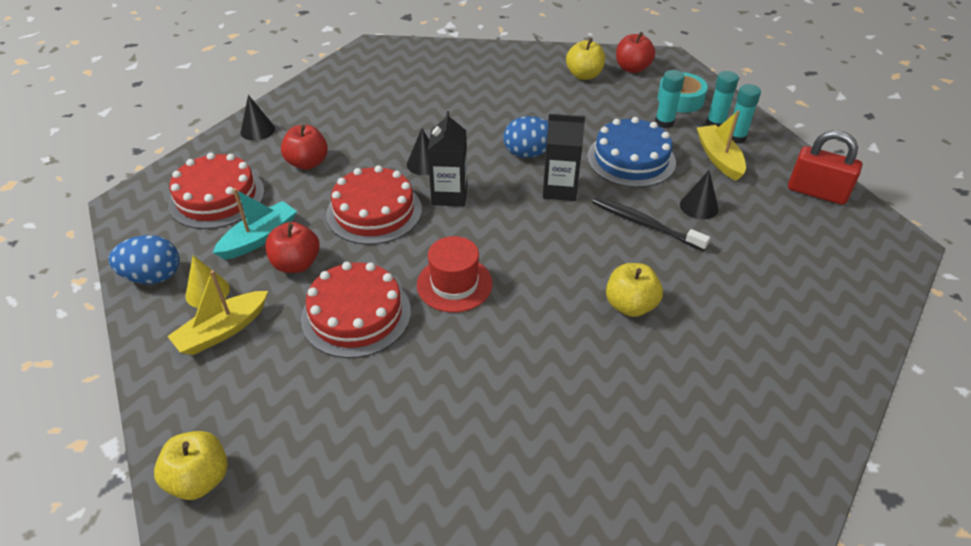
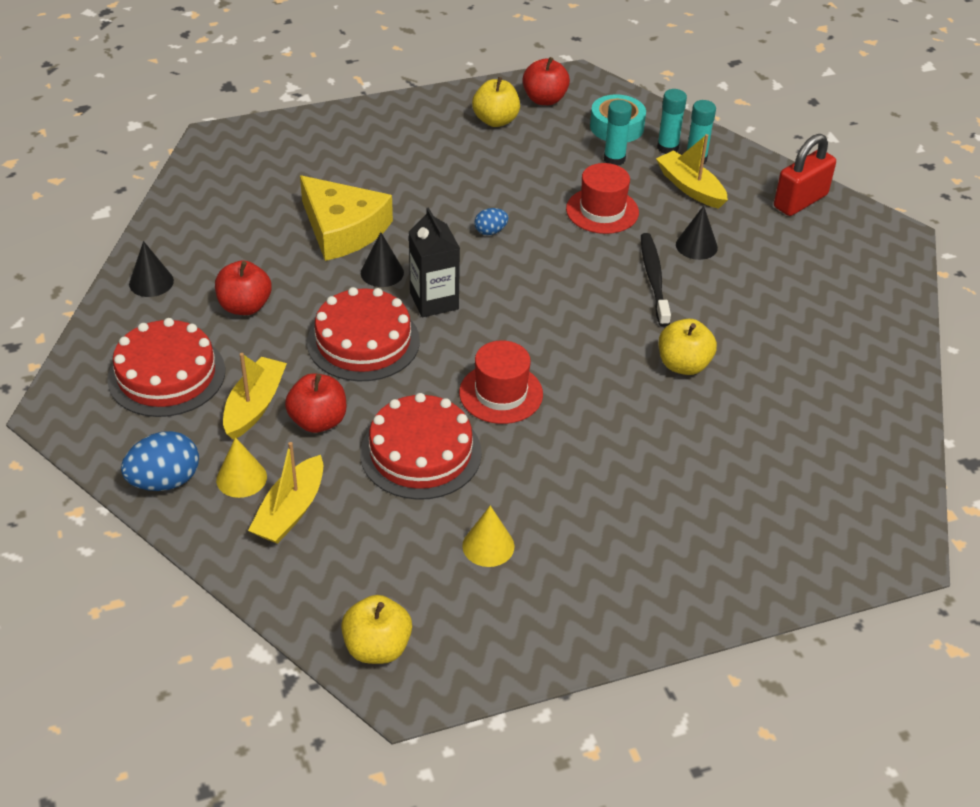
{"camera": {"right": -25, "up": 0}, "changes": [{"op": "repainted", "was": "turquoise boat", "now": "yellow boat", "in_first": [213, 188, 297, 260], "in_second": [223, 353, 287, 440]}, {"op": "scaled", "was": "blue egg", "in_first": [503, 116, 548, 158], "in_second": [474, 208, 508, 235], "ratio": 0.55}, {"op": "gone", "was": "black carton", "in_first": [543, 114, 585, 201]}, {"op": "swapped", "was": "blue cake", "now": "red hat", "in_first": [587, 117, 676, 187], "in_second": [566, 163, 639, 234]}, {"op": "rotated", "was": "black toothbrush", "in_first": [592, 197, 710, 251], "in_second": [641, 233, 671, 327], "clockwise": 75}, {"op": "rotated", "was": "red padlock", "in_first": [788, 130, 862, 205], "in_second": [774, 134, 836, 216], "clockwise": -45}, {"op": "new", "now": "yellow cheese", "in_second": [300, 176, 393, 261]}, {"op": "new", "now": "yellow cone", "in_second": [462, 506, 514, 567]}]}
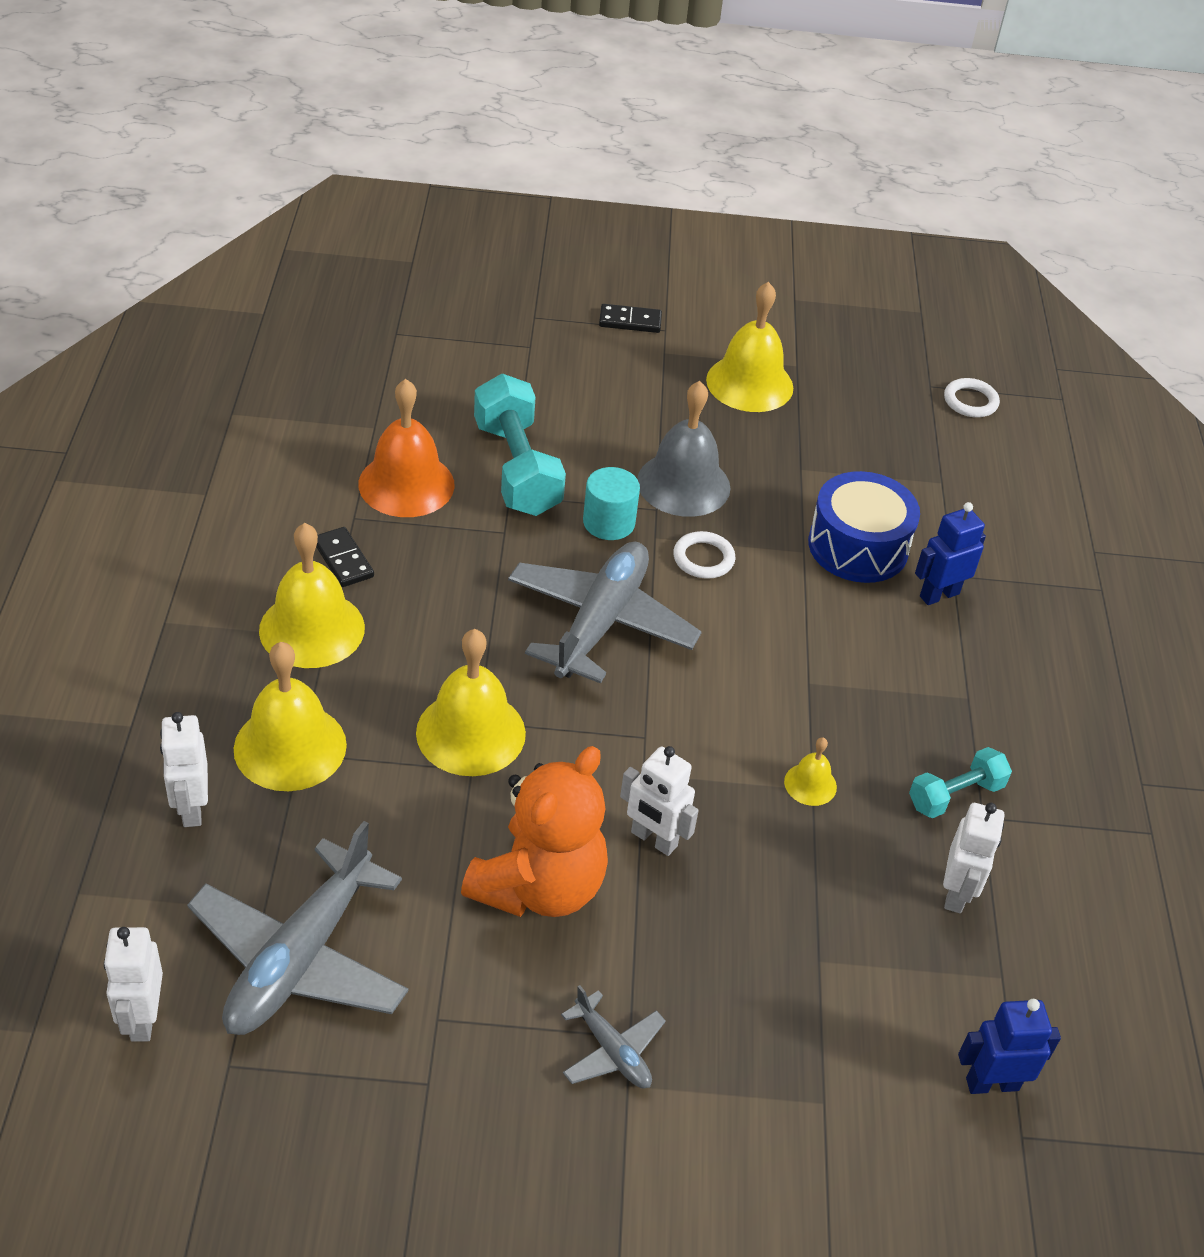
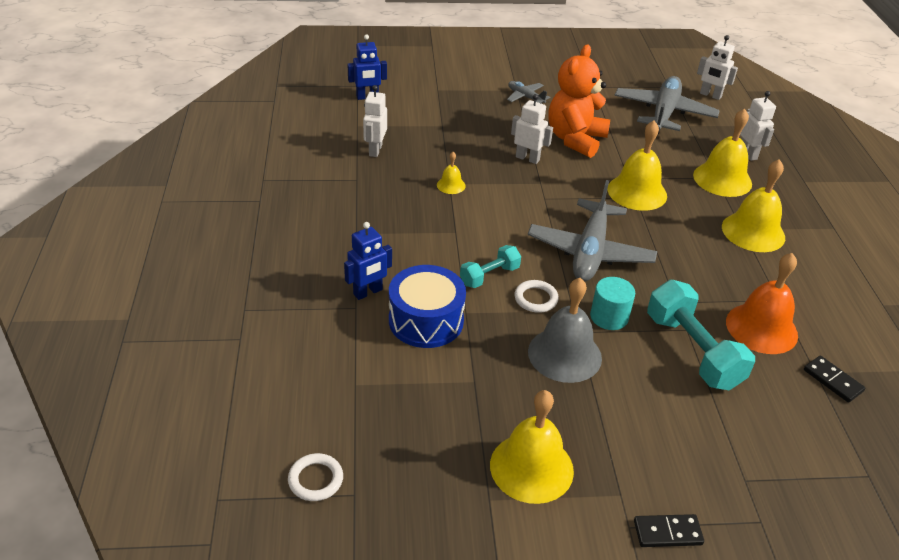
{"camera": {"right": 175, "up": -5}, "changes": [{"op": "rotated", "was": "white robot", "in_first": [104, 927, 163, 1042], "in_second": [697, 35, 738, 100], "clockwise": 135}, {"op": "shifted", "was": "black domino", "in_first": [316, 527, 374, 587], "in_second": [804, 356, 865, 403]}, {"op": "shifted", "was": "turquoise dumbbell", "in_first": [909, 747, 1012, 818], "in_second": [460, 245, 521, 288]}]}
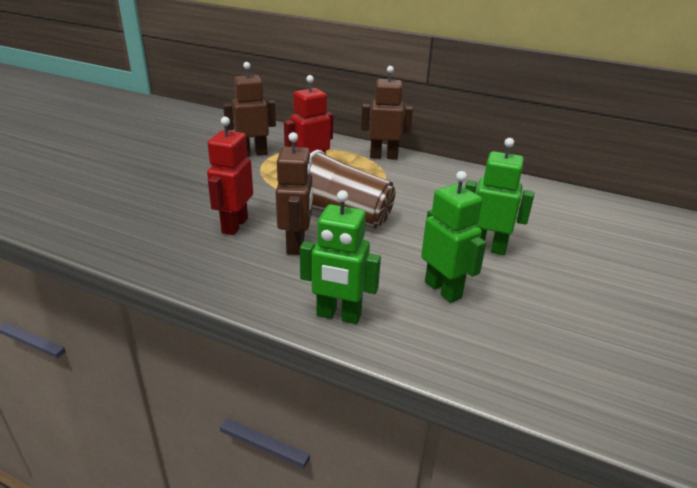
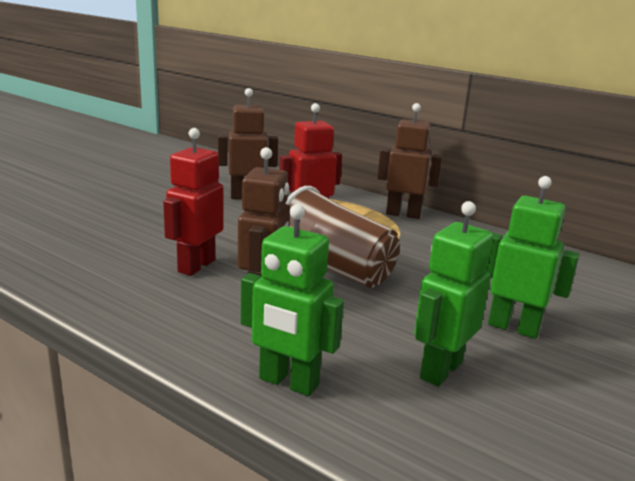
{"camera": {"right": 10, "up": -10}, "changes": [{"op": "rotated", "was": "green robot", "in_first": [421, 171, 486, 303], "in_second": [414, 201, 493, 386], "clockwise": -120}]}
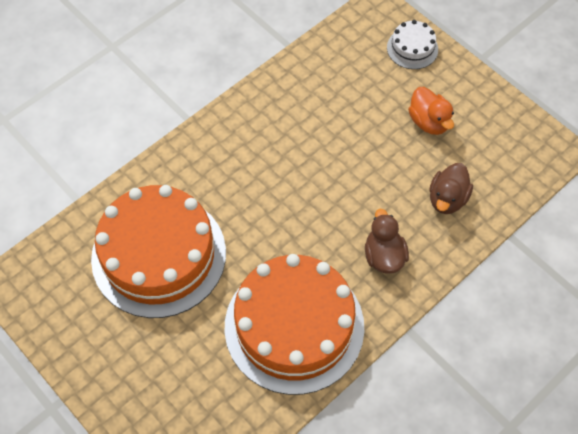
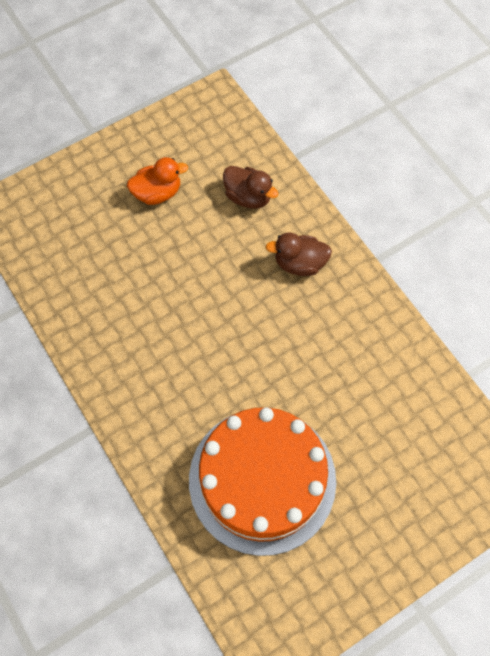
{"camera": {"right": -80, "up": 5}, "changes": [{"op": "gone", "was": "orange cake", "in_first": [225, 254, 364, 395]}, {"op": "gone", "was": "white cake", "in_first": [387, 20, 438, 69]}]}
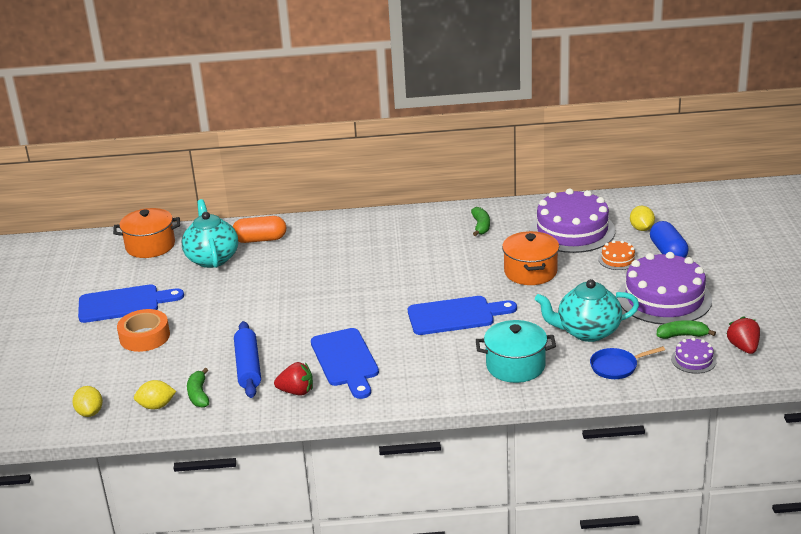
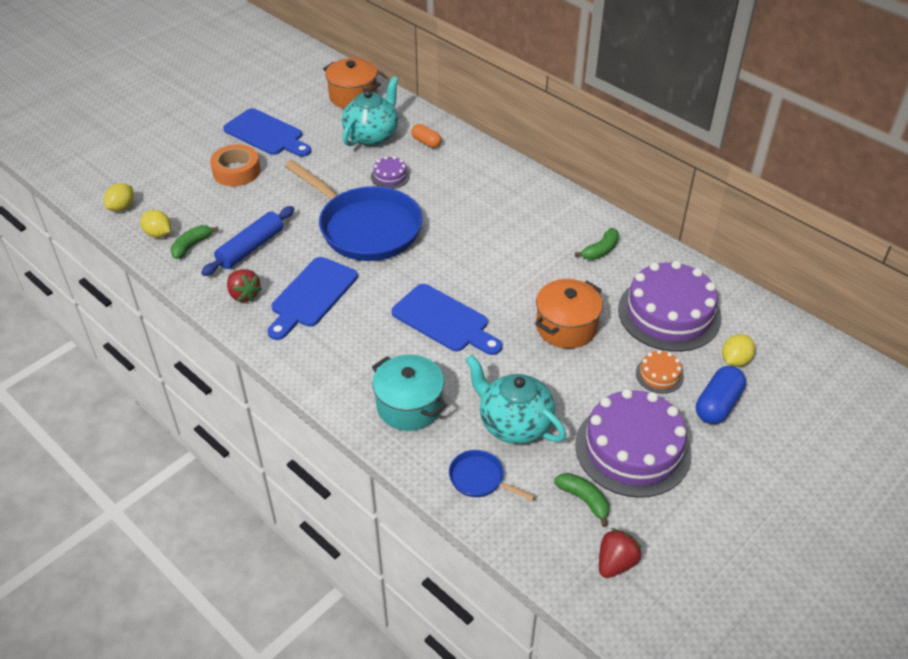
{"camera": {"right": 45, "up": 15}, "changes": [{"op": "scaled", "was": "orange capsule", "in_first": [232, 216, 286, 243], "in_second": [411, 124, 442, 148], "ratio": 0.64}, {"op": "shifted", "was": "purple cake", "in_first": [671, 337, 717, 374], "in_second": [371, 156, 410, 189]}, {"op": "new", "now": "blue pan", "in_second": [285, 160, 422, 261]}]}
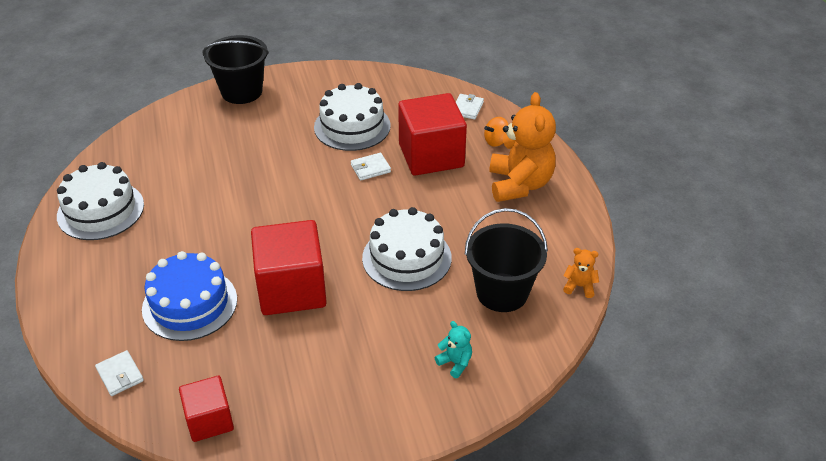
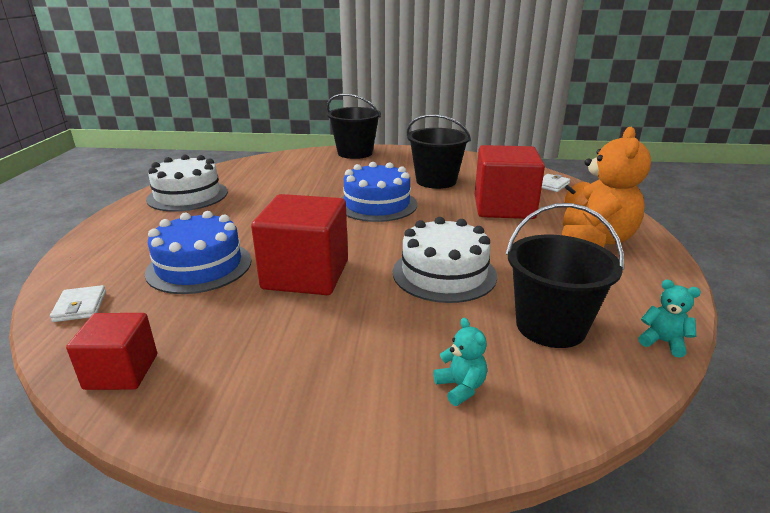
{"camera": {"right": 20, "up": -15}, "changes": [{"op": "swapped", "was": "white cake", "now": "black bucket", "in_first": [314, 83, 391, 151], "in_second": [407, 114, 471, 189]}, {"op": "gone", "was": "white wallet", "in_first": [351, 153, 391, 181]}, {"op": "repainted", "was": "orange teddy bear", "now": "turquoise teddy bear", "in_first": [563, 248, 599, 298], "in_second": [638, 280, 701, 358]}, {"op": "new", "now": "blue cake", "in_second": [342, 162, 417, 222]}]}
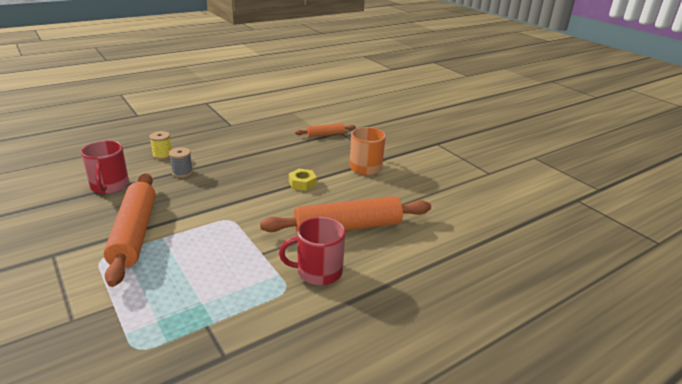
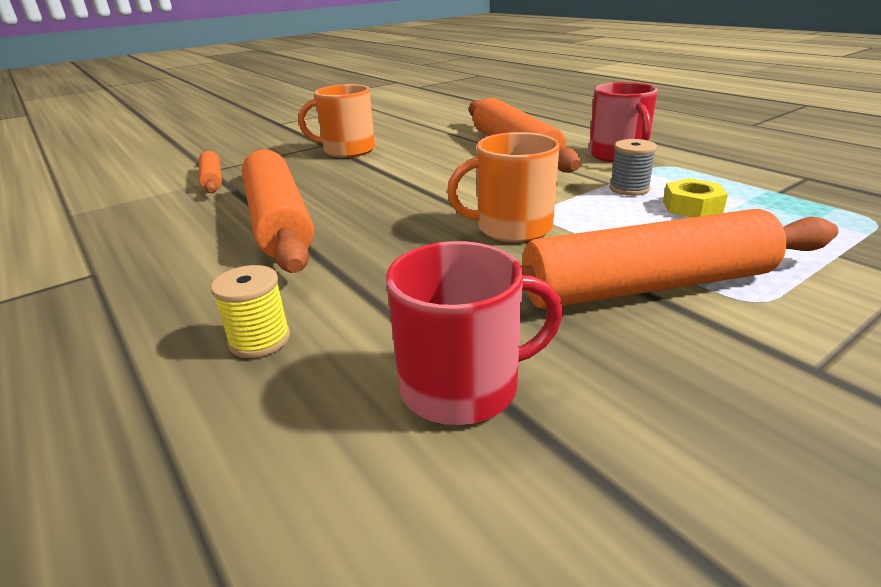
{"camera": {"right": -90, "up": 0}, "changes": [{"op": "shifted", "was": "grey spool", "in_first": [169, 147, 193, 178], "in_second": [609, 139, 657, 196]}, {"op": "shifted", "was": "yellow nut", "in_first": [289, 169, 317, 191], "in_second": [663, 178, 728, 218]}, {"op": "new", "now": "orange rolling pin", "in_second": [242, 149, 314, 273]}, {"op": "new", "now": "orange mug", "in_second": [447, 132, 560, 242]}]}
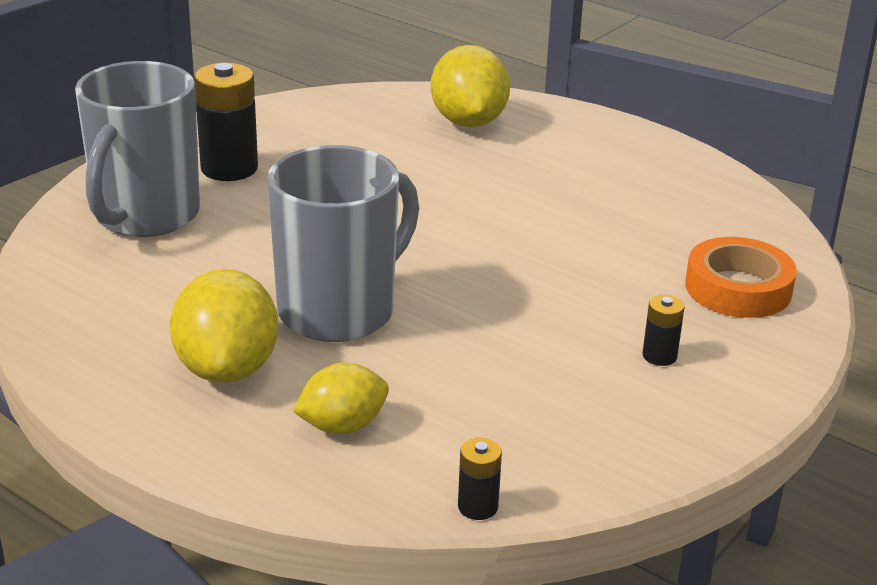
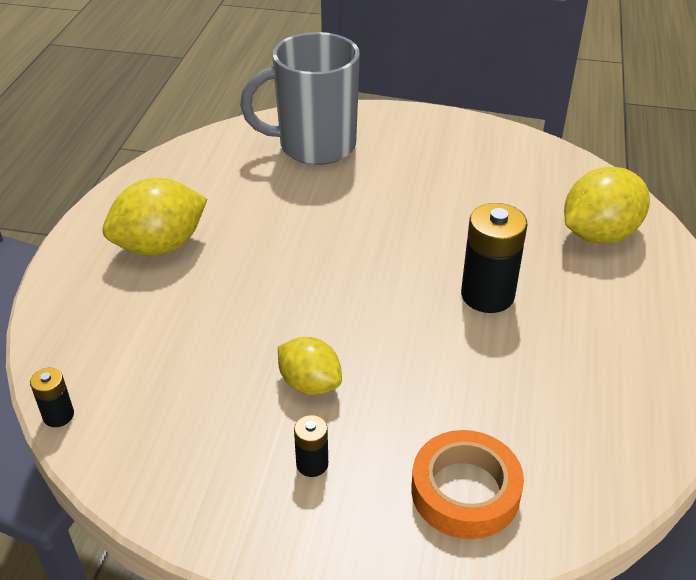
{"camera": {"right": 65, "up": 10}, "changes": [{"op": "shifted", "was": "black battery", "in_first": [194, 63, 258, 181], "in_second": [461, 203, 527, 313]}, {"op": "gone", "was": "grey mug", "in_first": [267, 145, 419, 342]}, {"op": "shifted", "was": "yellow lemon", "in_first": [293, 363, 389, 434], "in_second": [278, 337, 342, 395]}]}
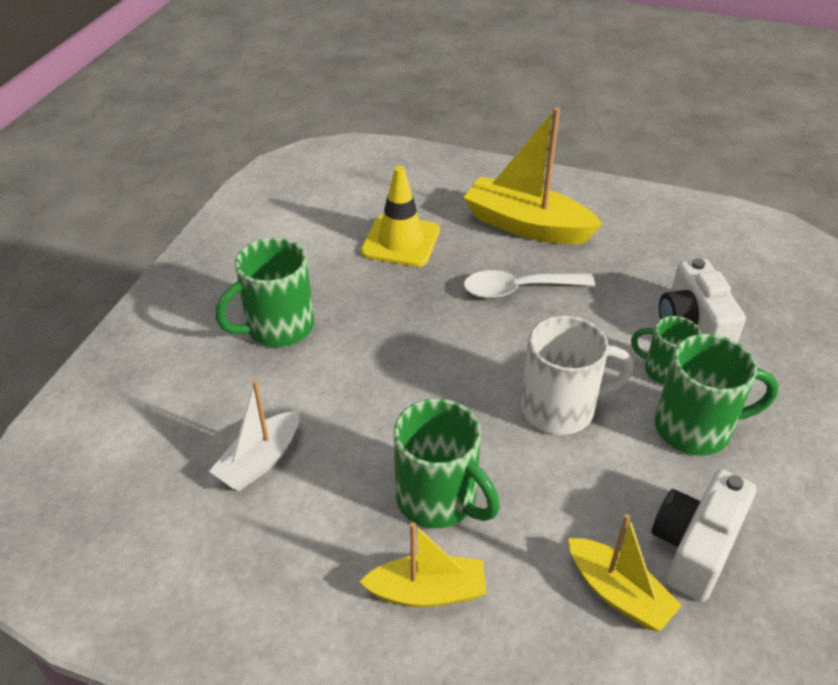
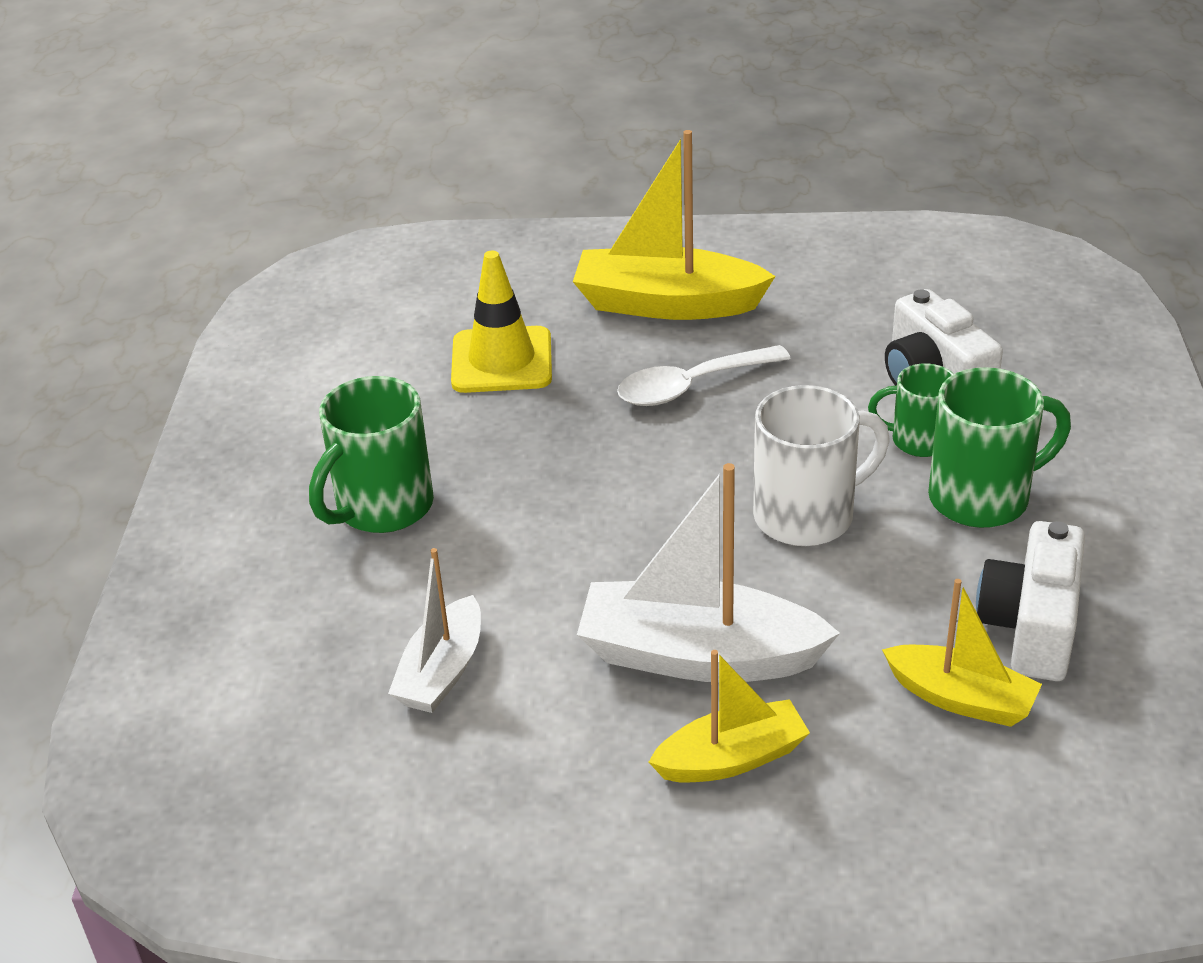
{"camera": {"right": -15, "up": -5}, "changes": [{"op": "swapped", "was": "green mug", "now": "white boat", "in_first": [394, 398, 500, 528], "in_second": [577, 463, 840, 682]}]}
